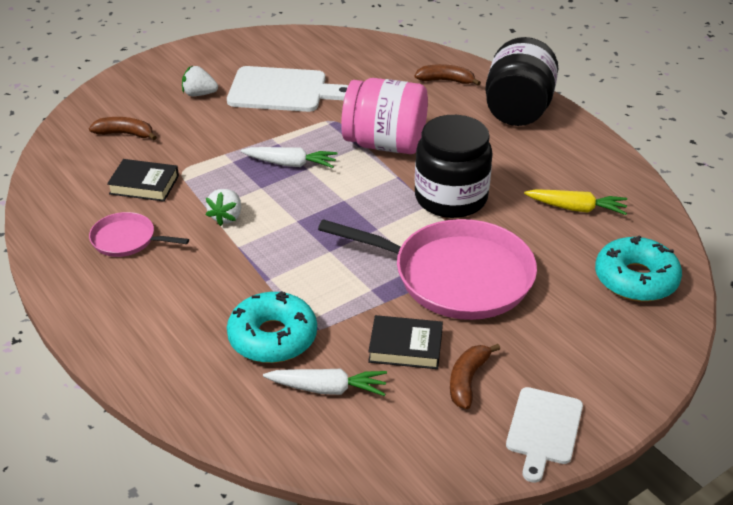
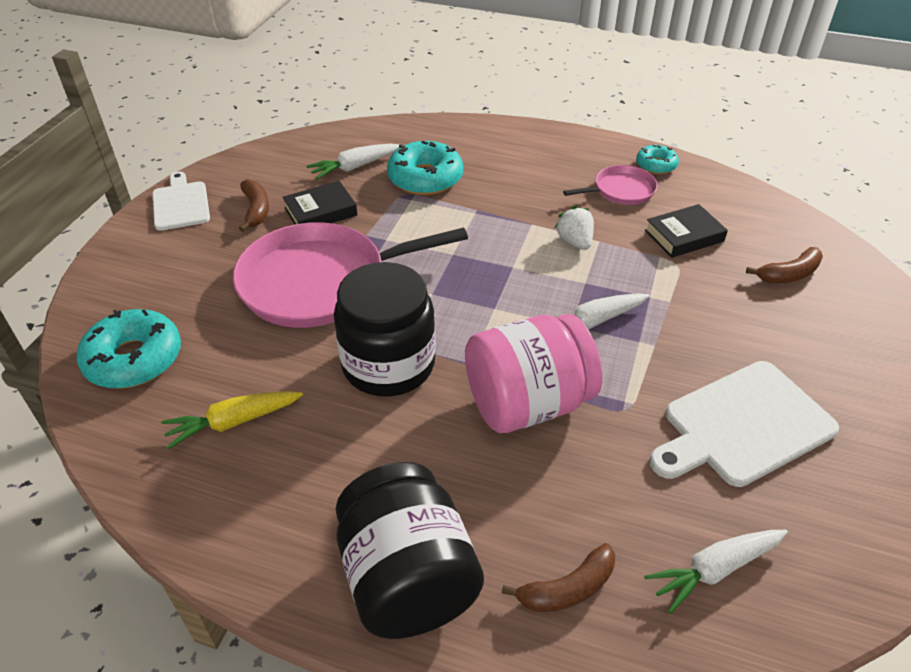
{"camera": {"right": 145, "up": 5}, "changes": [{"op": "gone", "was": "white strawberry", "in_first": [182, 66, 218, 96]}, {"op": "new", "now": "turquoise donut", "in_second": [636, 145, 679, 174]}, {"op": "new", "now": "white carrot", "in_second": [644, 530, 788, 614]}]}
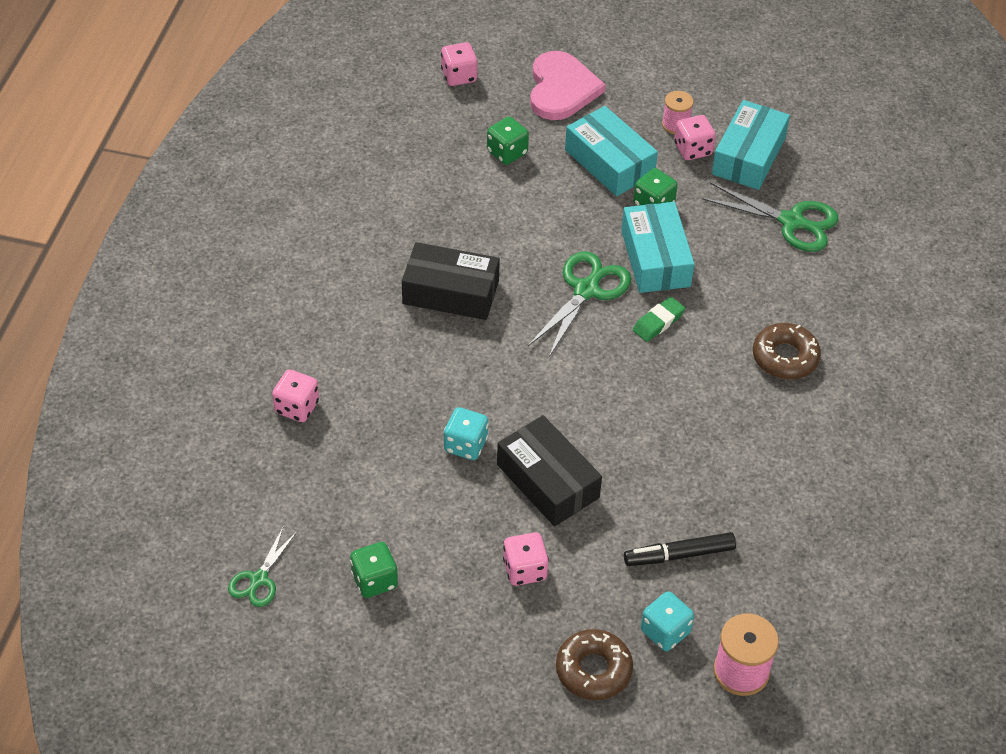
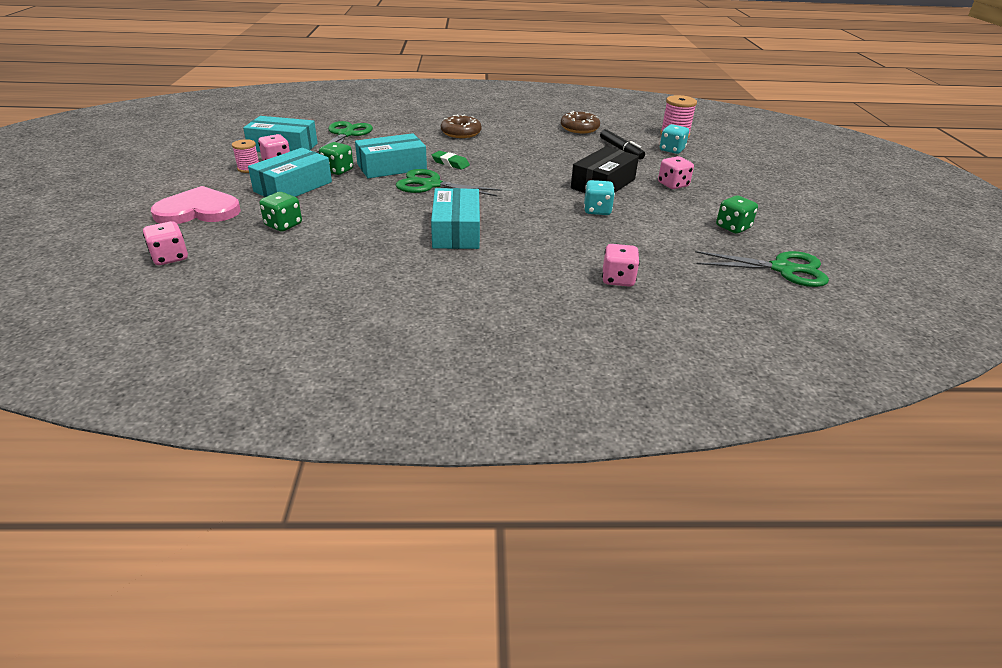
{"camera": {"right": -105, "up": -15}, "changes": [{"op": "scaled", "was": "green scissors", "in_first": [228, 526, 297, 607], "in_second": [695, 251, 829, 287], "ratio": 1.65}, {"op": "repainted", "was": "black box", "now": "turquoise box", "in_first": [402, 242, 500, 320], "in_second": [431, 188, 480, 249]}, {"op": "shifted", "was": "brown donut", "in_first": [556, 629, 633, 700], "in_second": [561, 111, 600, 133]}]}
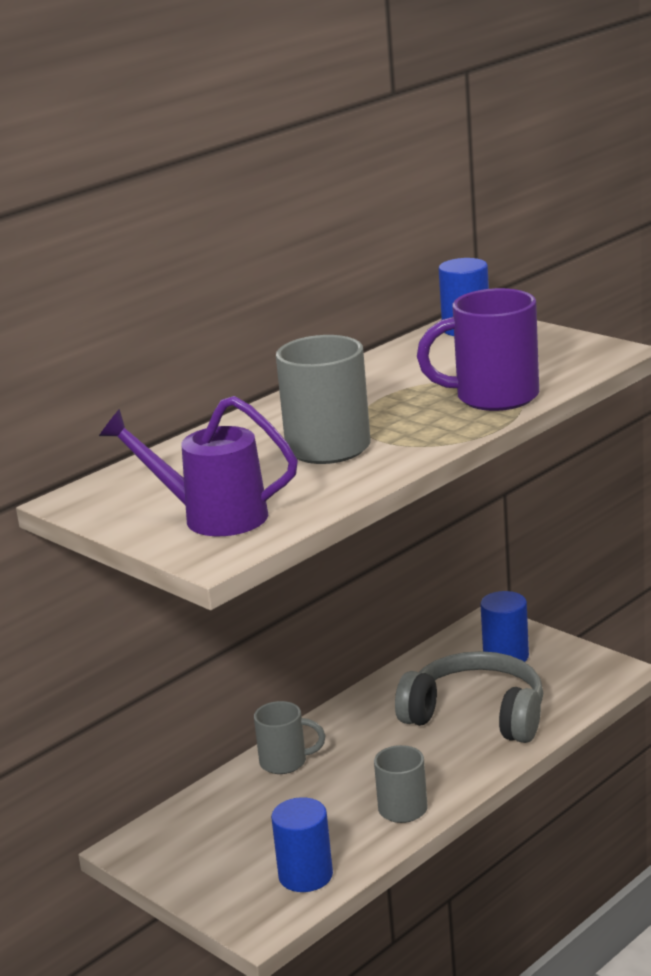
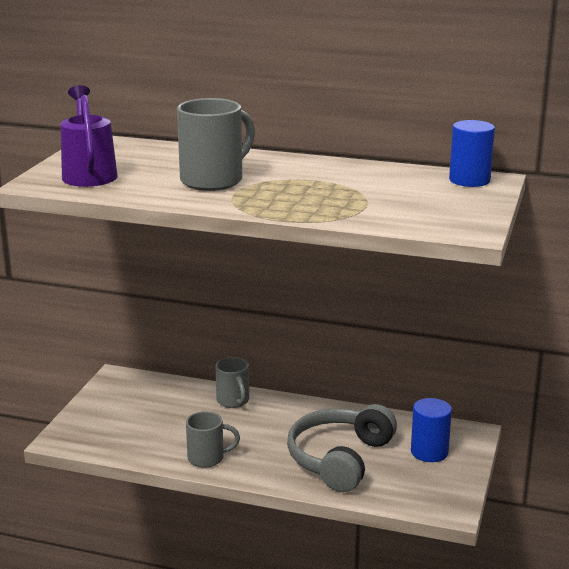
{"camera": {"right": 60, "up": 0}, "changes": [{"op": "gone", "was": "blue cylinder", "in_first": [271, 797, 333, 892]}, {"op": "rotated", "was": "grey headphones", "in_first": [395, 651, 543, 743], "in_second": [287, 404, 397, 492], "clockwise": -150}, {"op": "gone", "was": "purple mug", "in_first": [417, 288, 539, 411]}]}
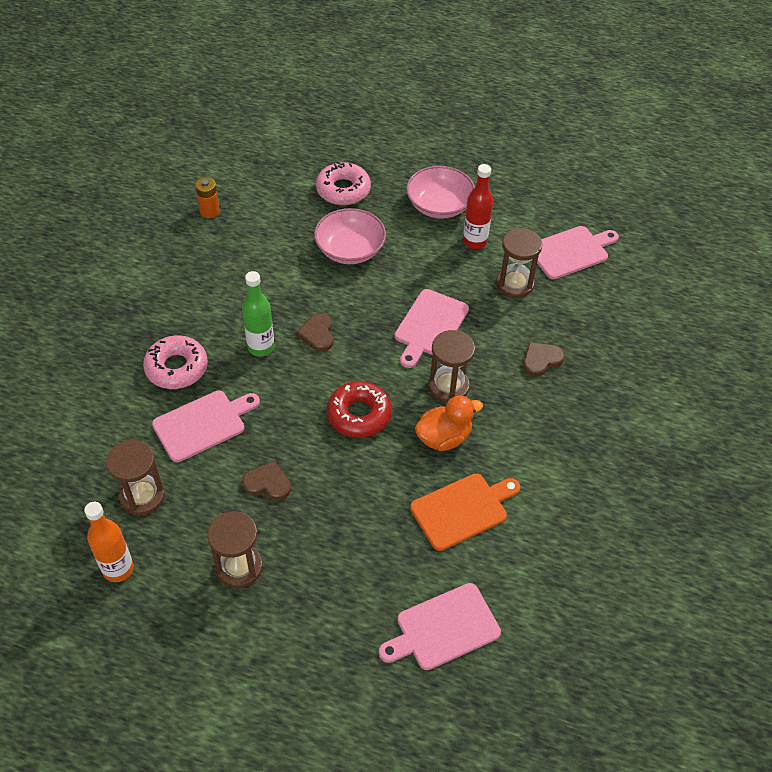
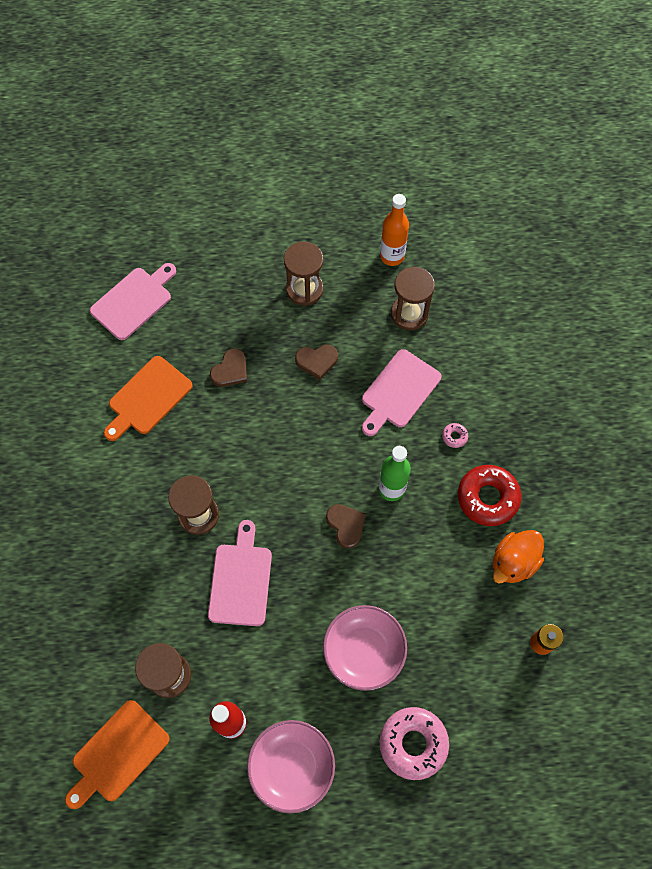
{"camera": {"right": 160, "up": 15}, "changes": [{"op": "scaled", "was": "pink donut", "in_first": [143, 335, 208, 389], "in_second": [442, 423, 468, 448], "ratio": 0.42}, {"op": "shifted", "was": "red donut", "in_first": [327, 381, 392, 438], "in_second": [458, 465, 522, 526]}, {"op": "shifted", "was": "orange duck", "in_first": [415, 395, 483, 451], "in_second": [493, 530, 544, 584]}, {"op": "shifted", "was": "brown heart", "in_first": [523, 342, 565, 377], "in_second": [210, 349, 247, 387]}, {"op": "repainted", "was": "pink cutting board", "now": "orange cutting board", "in_first": [537, 226, 619, 279], "in_second": [65, 700, 170, 809]}]}
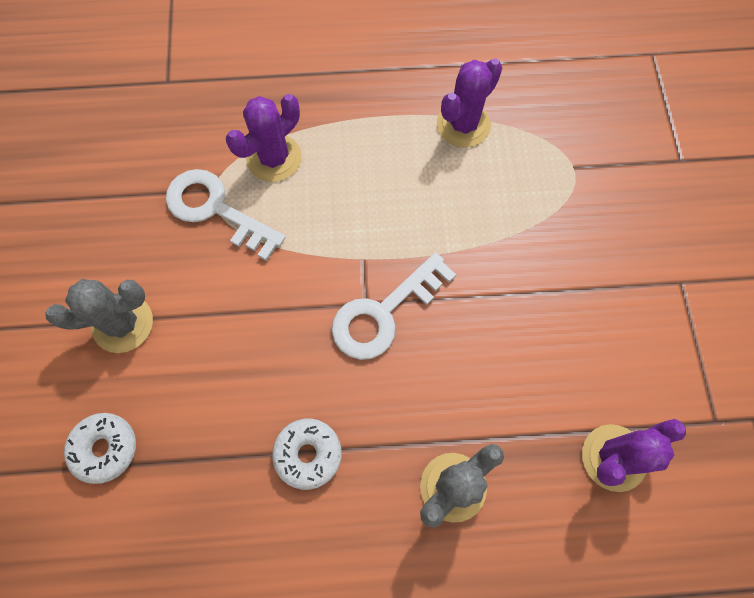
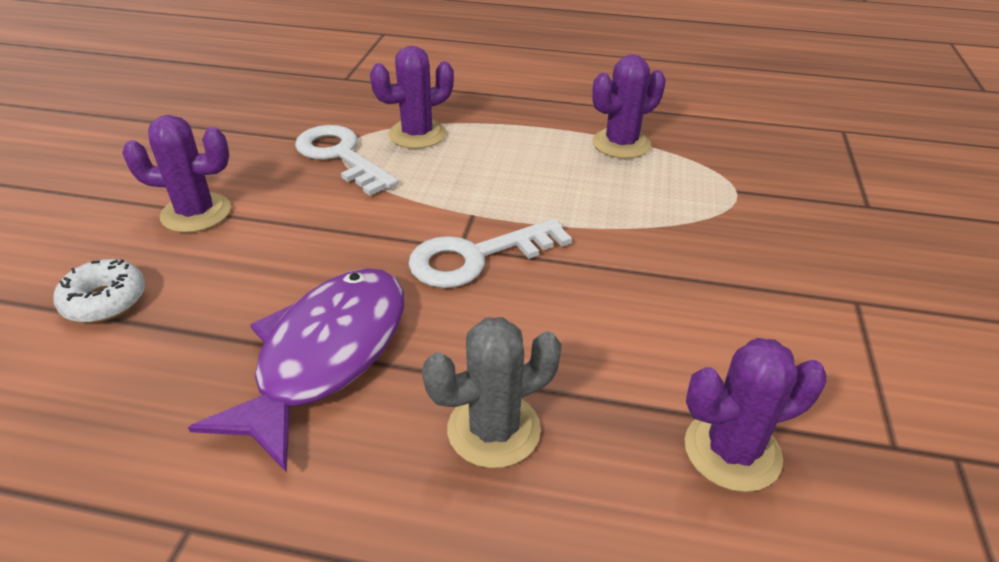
{"camera": {"right": 15, "up": -30}, "changes": [{"op": "repainted", "was": "grey cactus", "now": "purple cactus", "in_first": [45, 279, 153, 353], "in_second": [122, 115, 231, 233]}, {"op": "swapped", "was": "white donut", "now": "purple fish", "in_first": [272, 419, 342, 490], "in_second": [188, 268, 404, 473]}]}
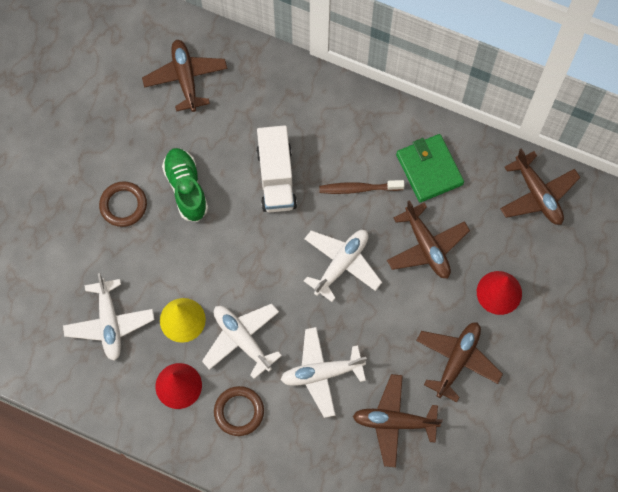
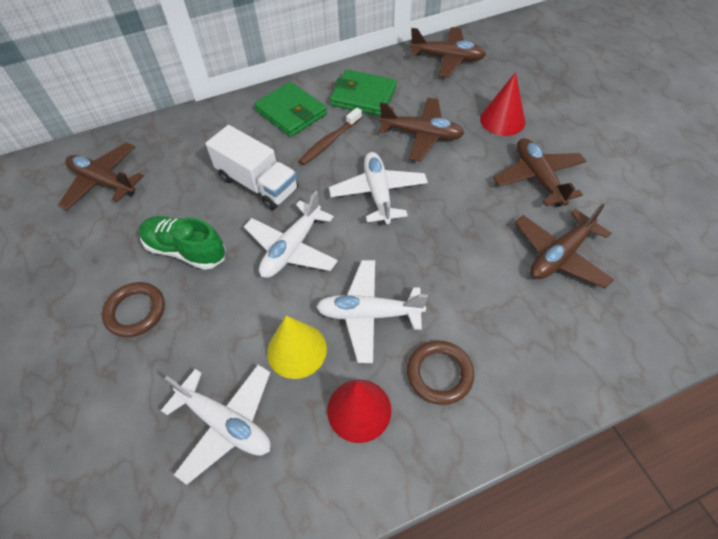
{"camera": {"right": -45, "up": -15}, "changes": [{"op": "shifted", "was": "white plane", "in_first": [281, 327, 367, 418], "in_second": [244, 191, 338, 278]}, {"op": "new", "now": "green wallet", "in_second": [254, 82, 327, 137]}]}
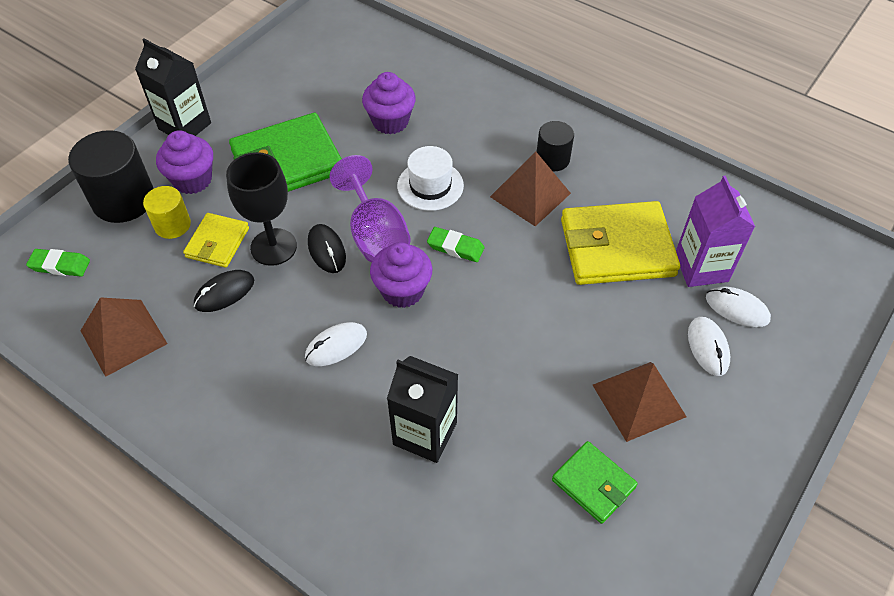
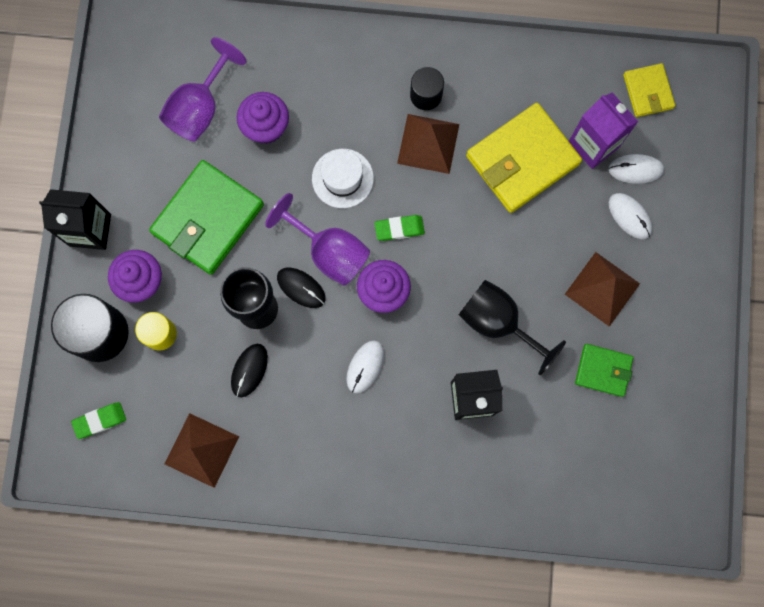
{"camera": {"right": -30, "up": 25}, "changes": [{"op": "shifted", "was": "yellow wallet", "in_first": [183, 213, 249, 268], "in_second": [623, 63, 675, 117]}, {"op": "new", "now": "purple goblet", "in_second": [159, 37, 247, 142]}, {"op": "new", "now": "black goblet", "in_second": [459, 280, 566, 375]}]}
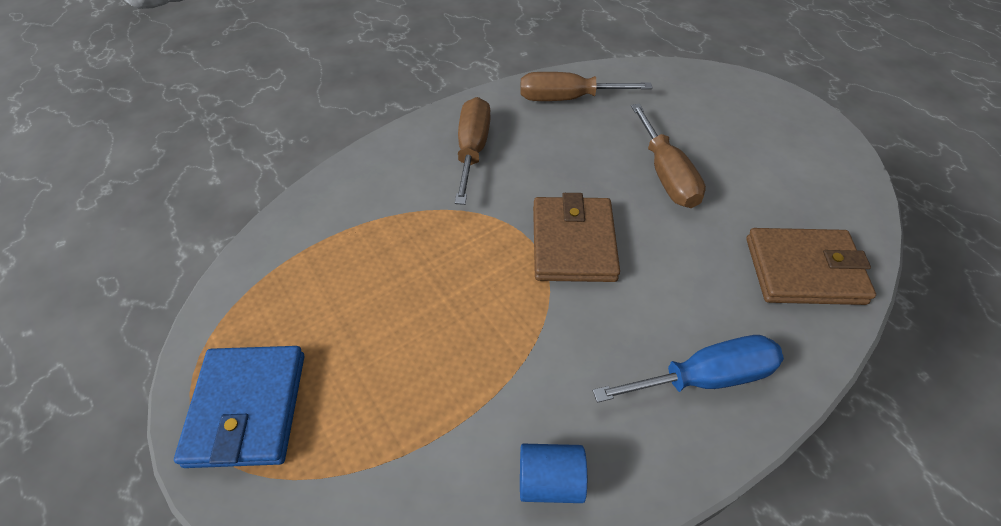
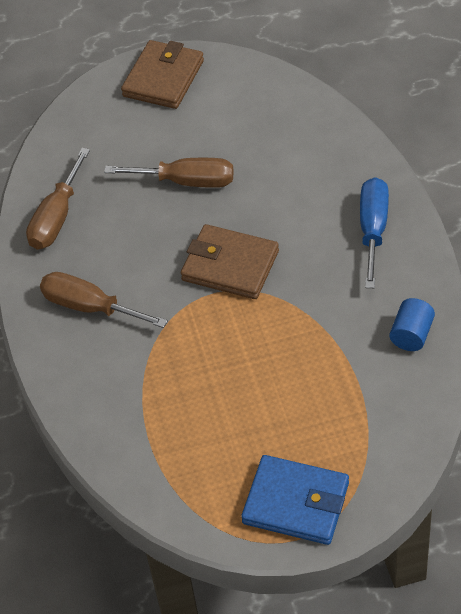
{"camera": {"right": -65, "up": 0}, "changes": [{"op": "shifted", "was": "brown wallet", "in_first": [746, 228, 876, 305], "in_second": [121, 40, 204, 109]}]}
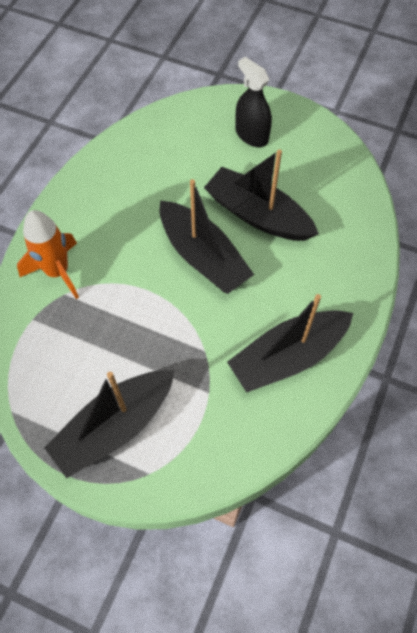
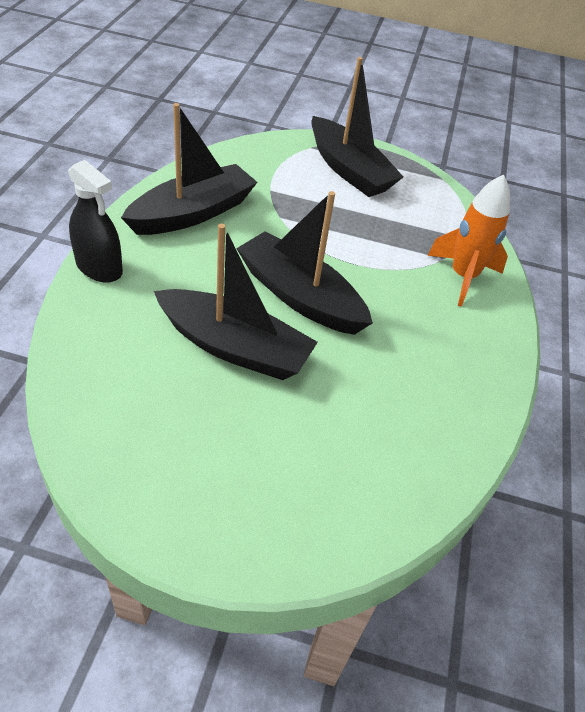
{"camera": {"right": 165, "up": -15}, "changes": [{"op": "rotated", "was": "black boat", "in_first": [44, 370, 174, 478], "in_second": [311, 57, 403, 197], "clockwise": 105}, {"op": "shifted", "was": "black spray bottle", "in_first": [235, 57, 272, 147], "in_second": [68, 160, 123, 283]}]}
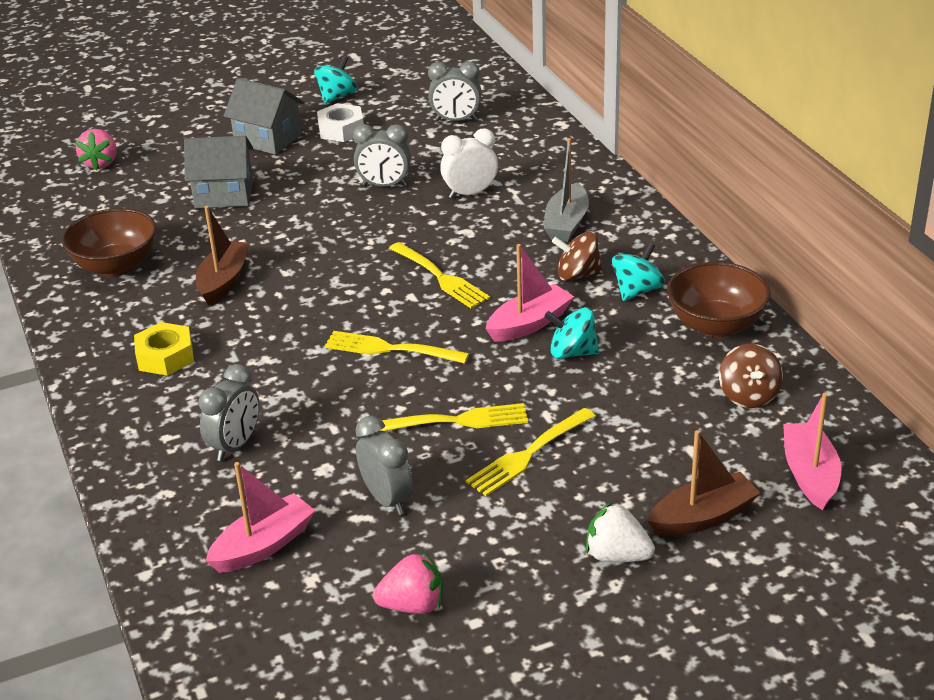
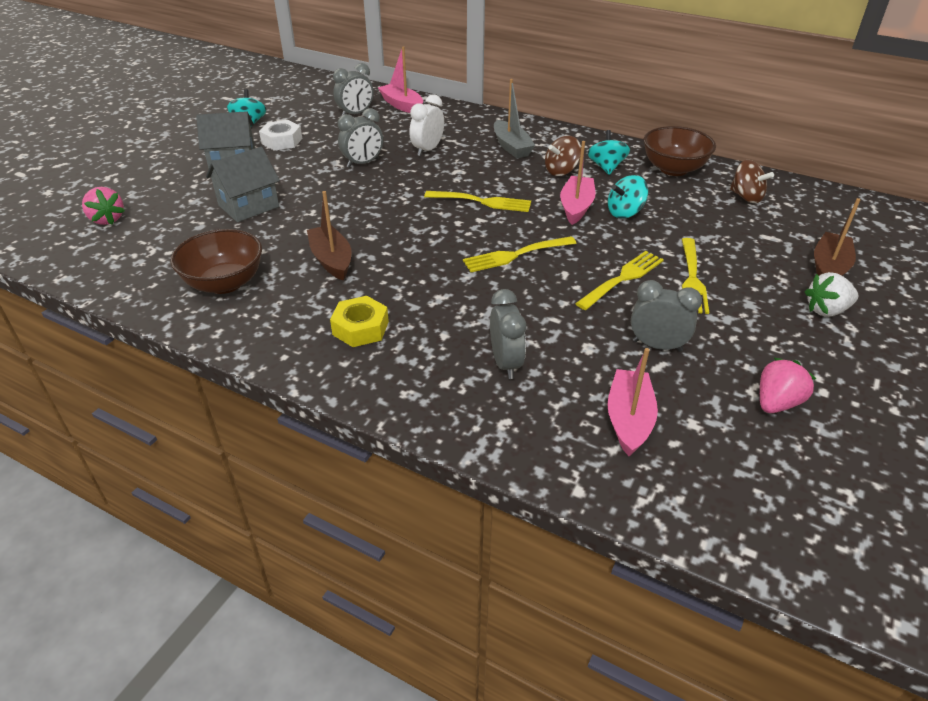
{"camera": {"right": -40, "up": 5}, "changes": [{"op": "shifted", "was": "pink boat", "in_first": [783, 393, 842, 510], "in_second": [378, 46, 423, 113]}]}
